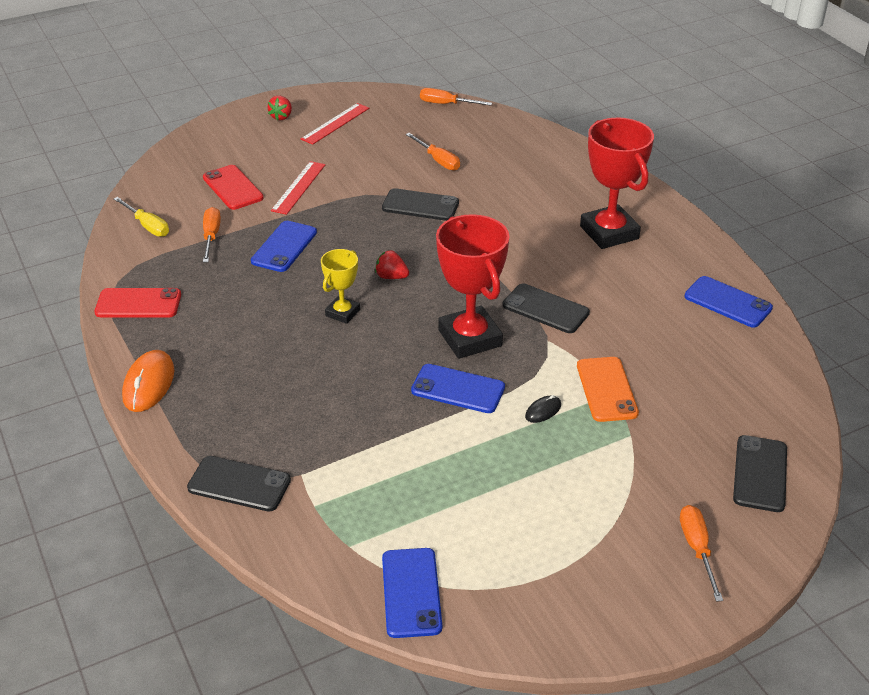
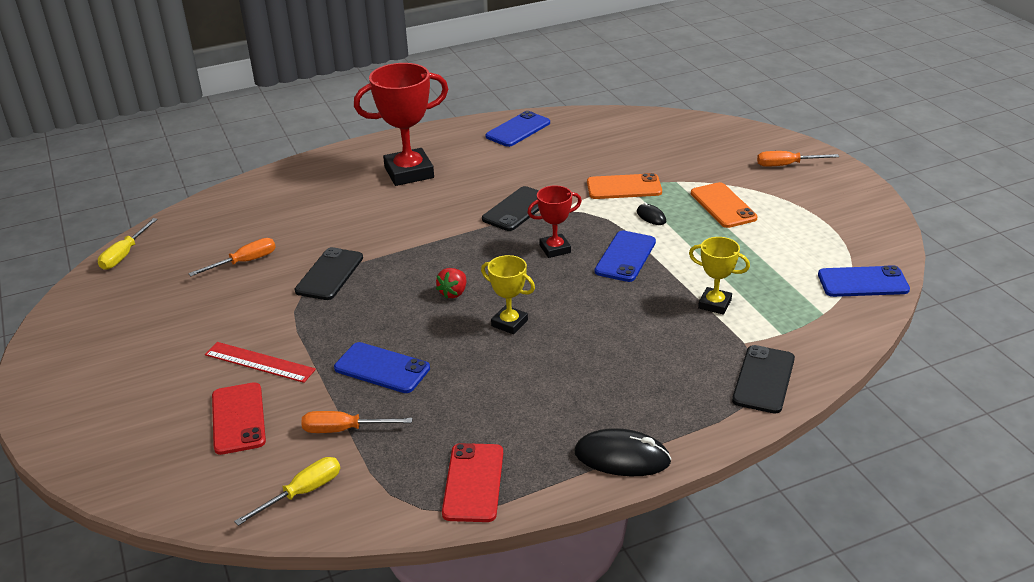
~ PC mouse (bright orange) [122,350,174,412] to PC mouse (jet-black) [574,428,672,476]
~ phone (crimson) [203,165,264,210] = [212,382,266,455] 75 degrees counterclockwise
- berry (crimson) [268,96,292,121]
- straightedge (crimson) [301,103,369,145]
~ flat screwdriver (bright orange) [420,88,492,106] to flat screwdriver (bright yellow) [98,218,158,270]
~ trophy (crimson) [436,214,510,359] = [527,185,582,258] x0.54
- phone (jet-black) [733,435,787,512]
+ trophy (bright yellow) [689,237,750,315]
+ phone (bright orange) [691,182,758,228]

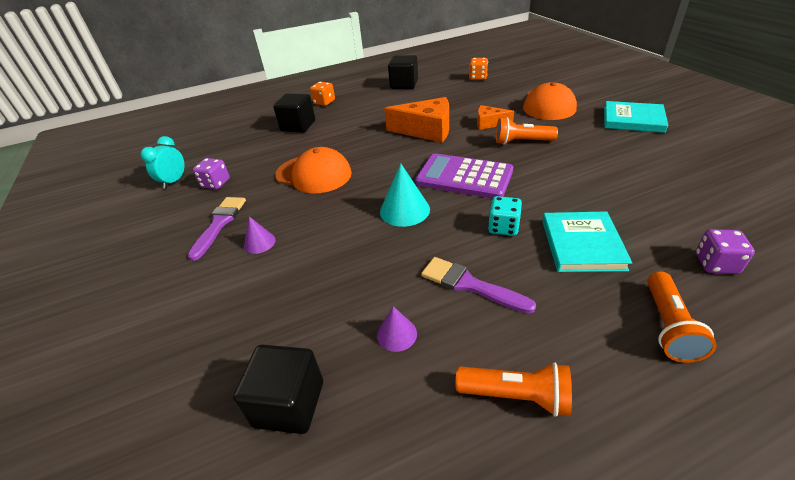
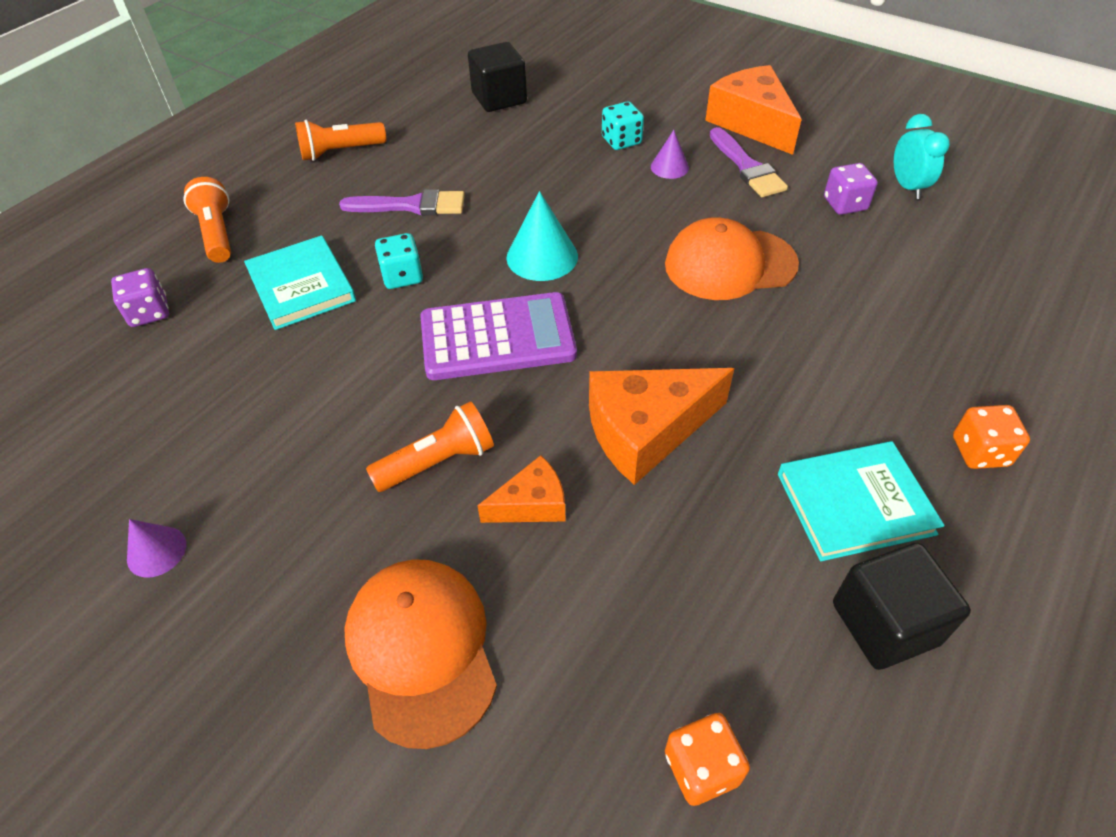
- block (jet-black) [273,94,315,133]
~ cone shape (royal purple) [377,306,417,352] to [127,519,186,578]
~ hardback (teal) [604,101,668,133] to [778,441,945,561]
+ dice (teal) [602,101,644,150]
+ piece of cheese (bright orange) [705,65,802,155]

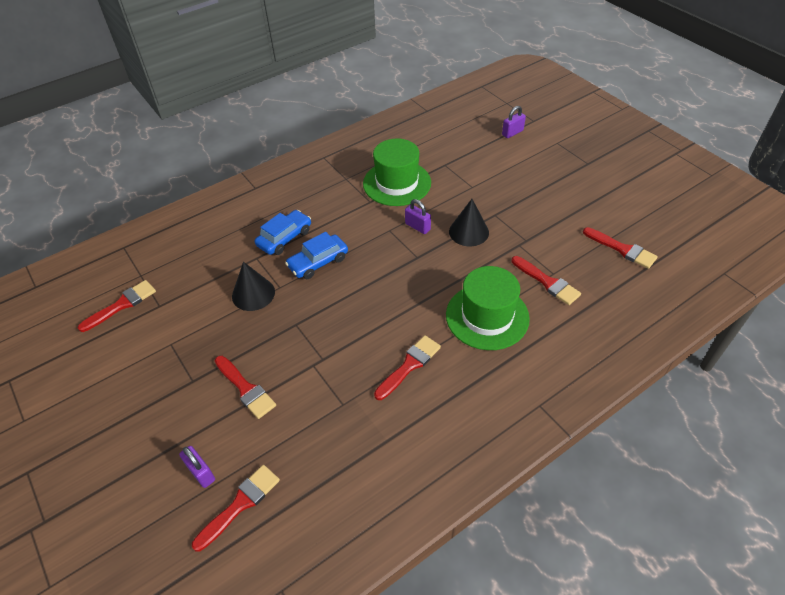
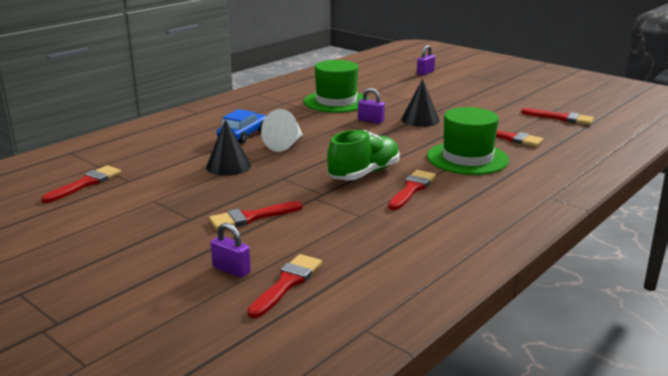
~ paintbrush (crimson) [215,356,276,419] = [209,201,303,230] 120 degrees clockwise
~ automobile (royal blue) [285,232,348,279] to cone shape (snow-white) [261,109,303,152]
+ sneaker (green) [327,130,400,180]

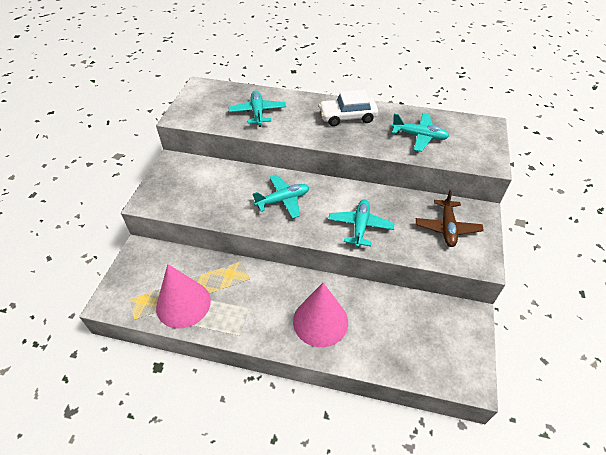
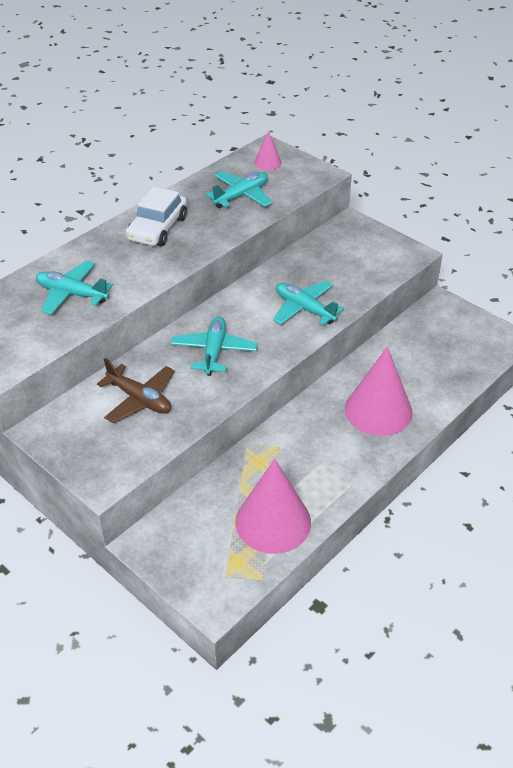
~ plane (dark brown) [416,190,484,247] to [97,358,175,423]
+ cone shape (rose-pink) [254,131,282,170]

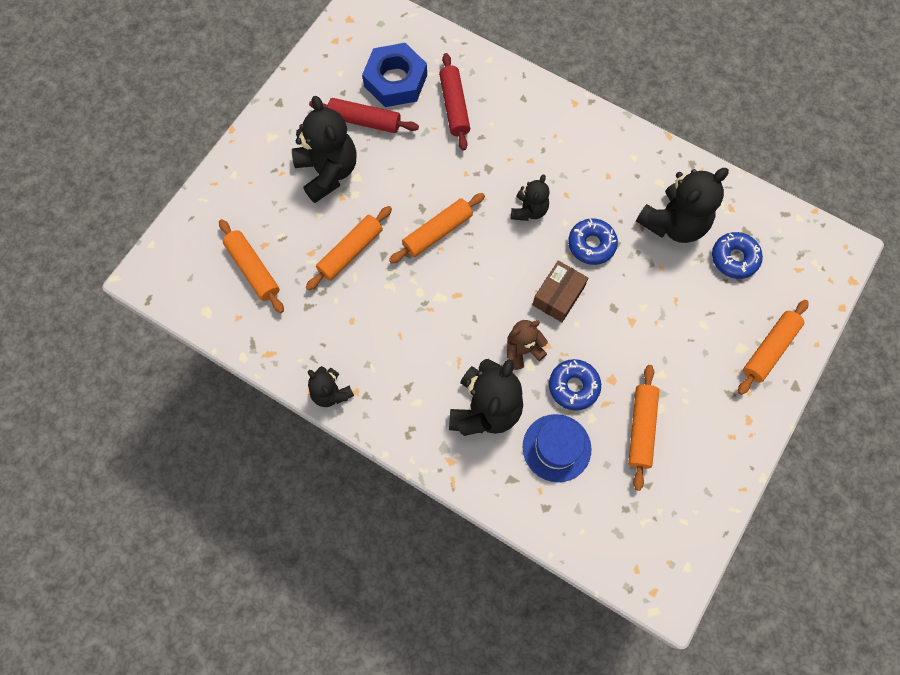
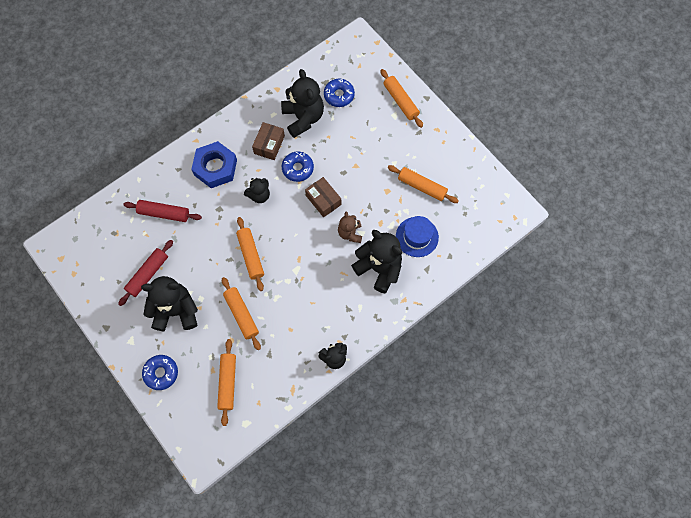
~ pastry roller (bright orange) [219,219,284,313] = [217,339,236,426] 75 degrees counterclockwise
~ hex nut (royal blue) [362,43,427,107] to [191,141,237,188]
~ teddy bear (jet-black) [511,174,550,221] = [244,178,270,203] 105 degrees clockwise
~ donut (royal blue) [549,359,601,410] to [142,355,178,390]
+ package (dark brown) [252,122,285,160]

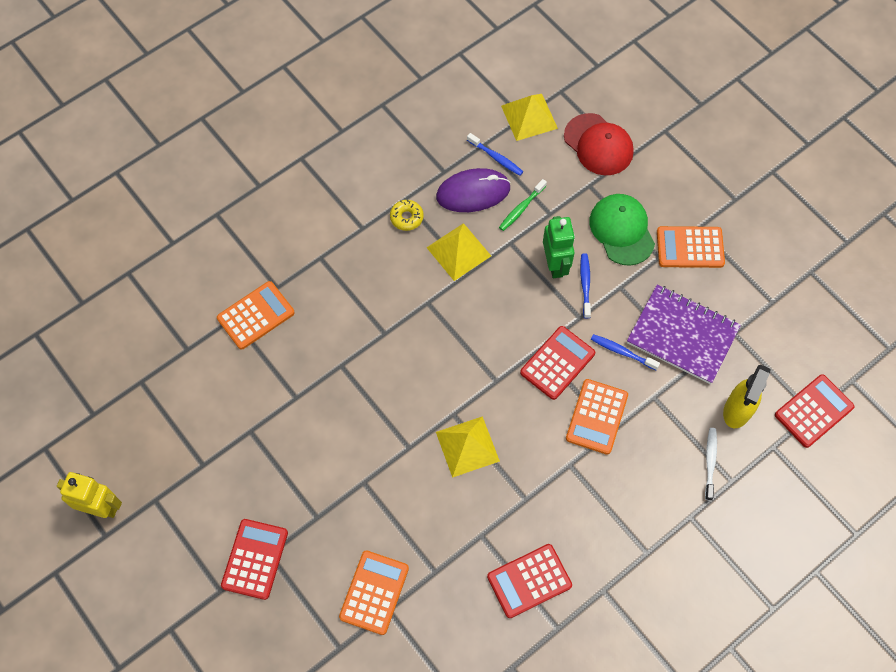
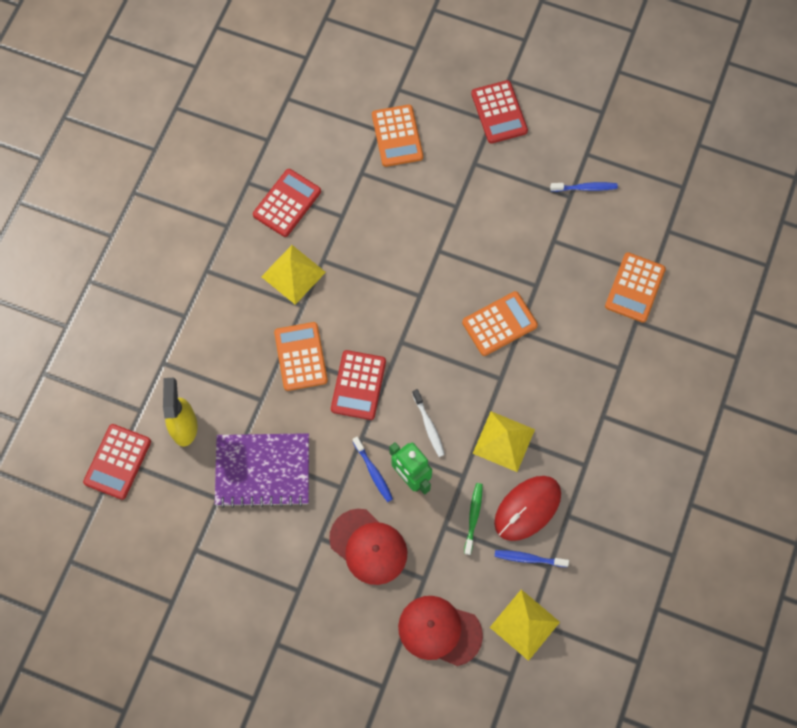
- toy robot (bright yellow) [57,472,122,518]
- donut (bright yellow) [390,200,424,231]
~ PC mouse (royal purple) [436,168,511,212] to PC mouse (crimson) [494,476,561,541]
~ solid pyramid (bright yellow) [436,416,500,478] to [261,245,326,305]
~ baseball cap (green) [589,194,655,266] to baseball cap (crimson) [329,509,407,585]
~ toothbrush (royal blue) [591,334,660,370] to [550,182,618,192]
~ adding machine (bright orange) [657,226,725,268] to [462,291,538,356]
~ toothbrush (snow-white) [705,428,717,501] to [412,389,445,457]

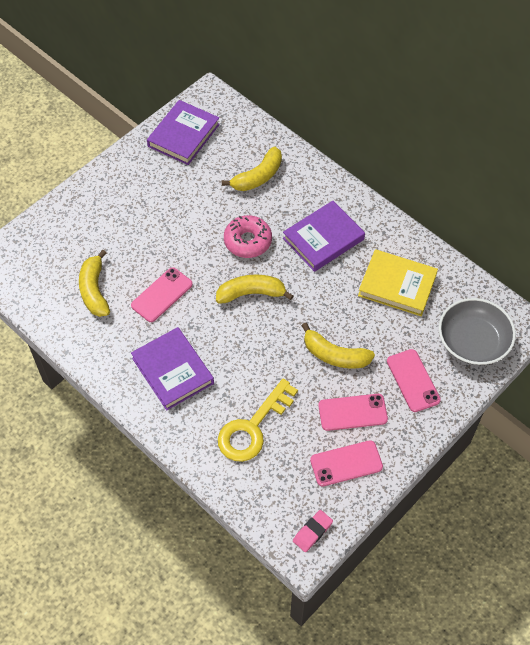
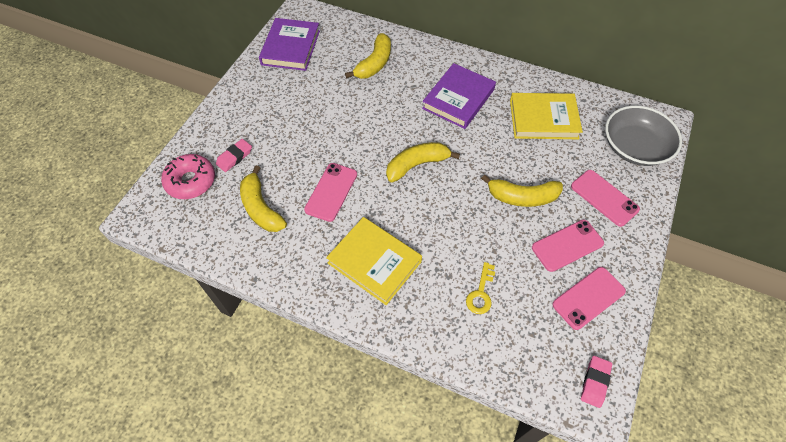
~ hardback (royal purple) [131,327,214,410] to hardback (bright yellow) [326,217,422,305]
~ latchkey (bright yellow) [218,379,298,462] = [466,262,495,314] x0.52
~ donut (rose-pink) [224,215,272,258] to [161,154,215,199]
+ pencil eraser (rose-pink) [216,139,252,172]

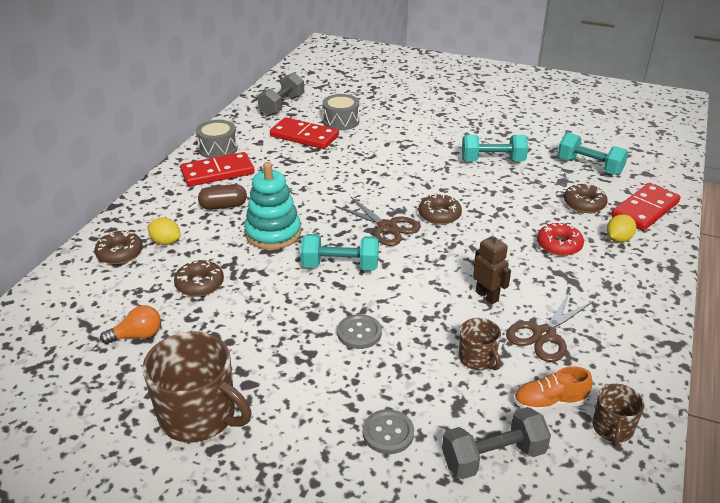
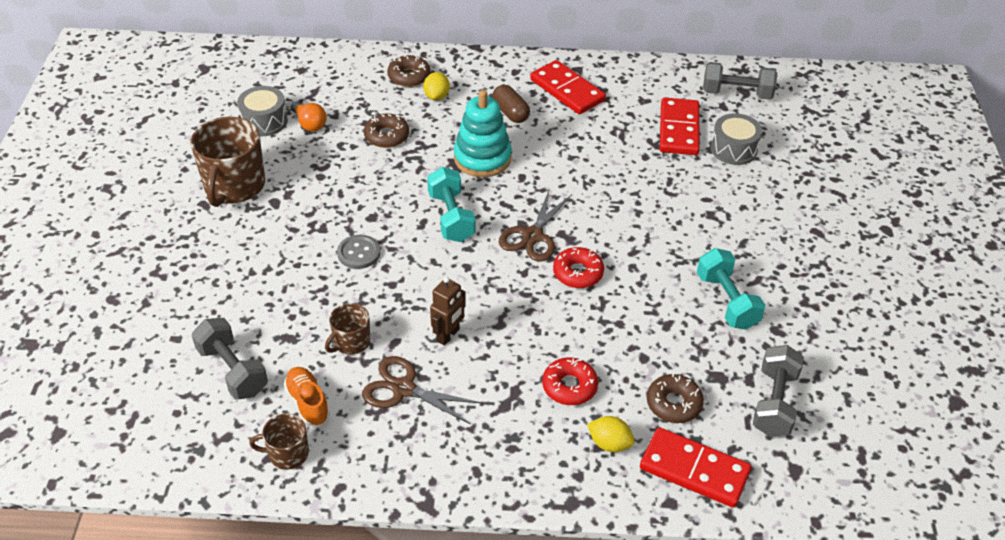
~ snare drum (gray) [196,120,238,158] to [237,86,288,136]
- sewing button (gray) [363,409,414,454]
~ donut (dark brown) [418,194,462,225] to donut (crimson) [553,247,604,288]
~ dumbbell (teal) [558,132,629,175] to dumbbell (gray) [753,345,804,437]

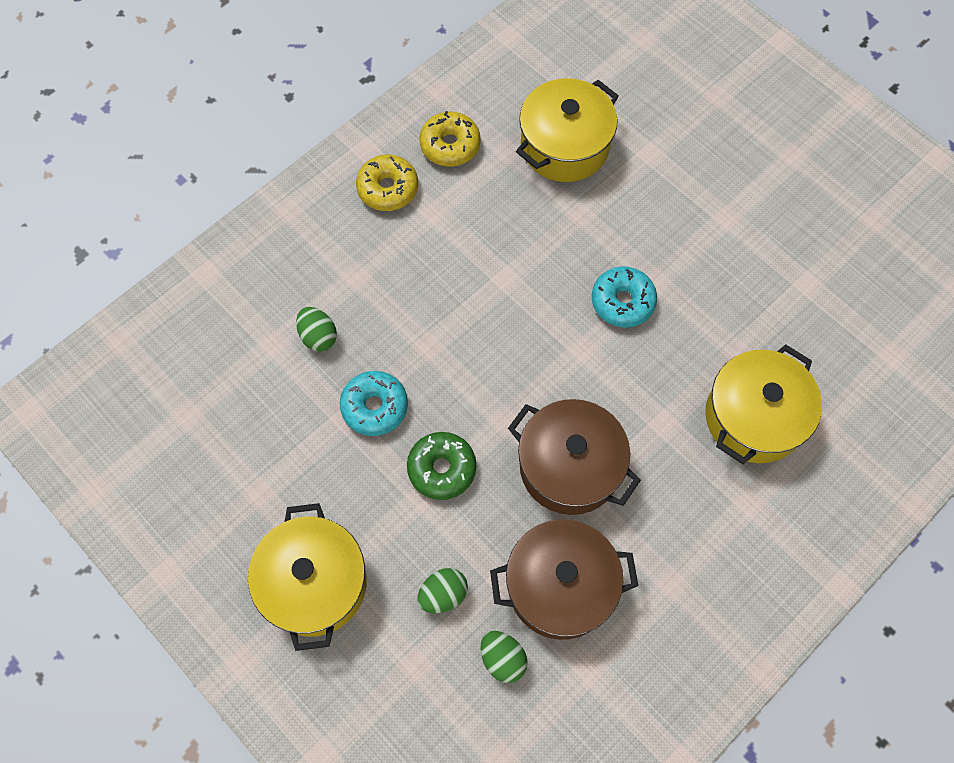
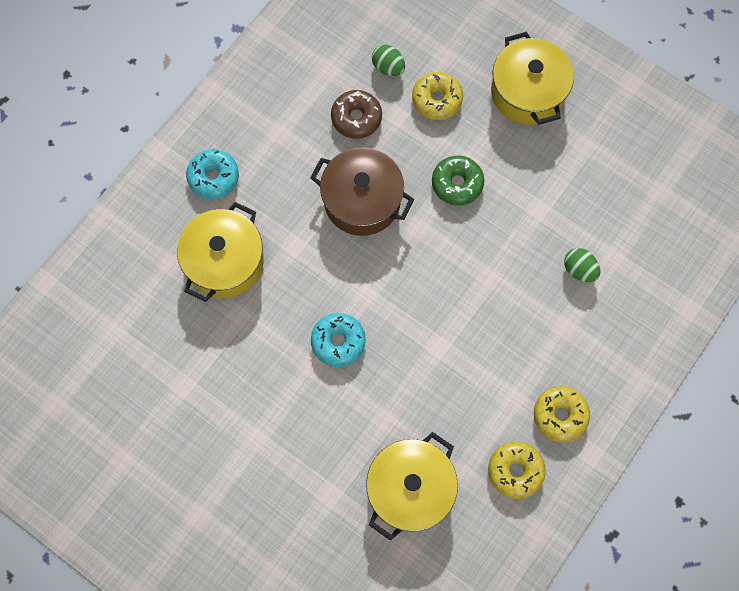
~ donut (teal) [340,371,408,436] to [186,149,239,199]
~ toy egg (green) [417,568,468,613] to donut (bright yellow) [412,72,463,120]
~ cooking pot (dark brown) [490,519,638,640] to donut (dark brown) [331,90,382,139]

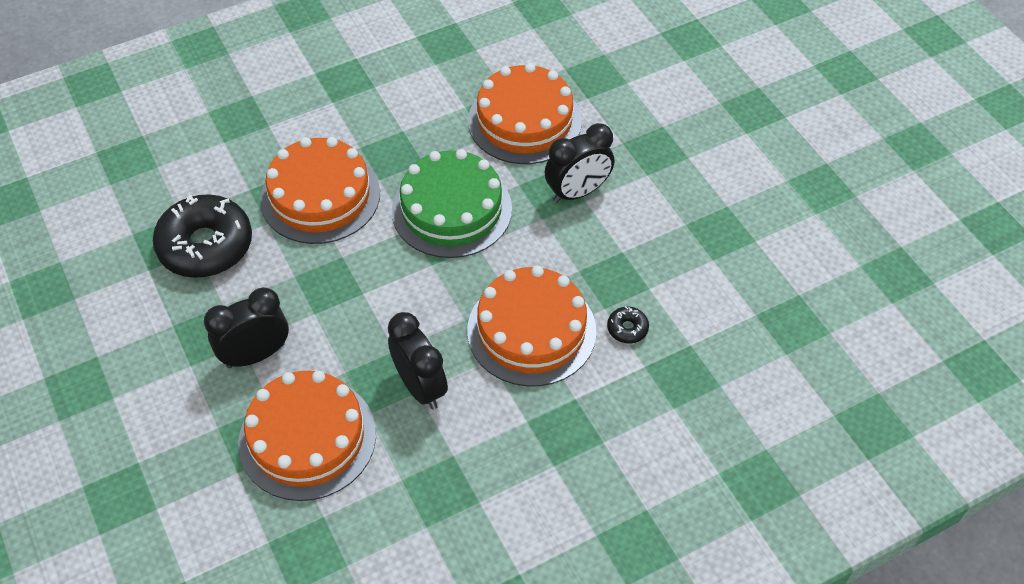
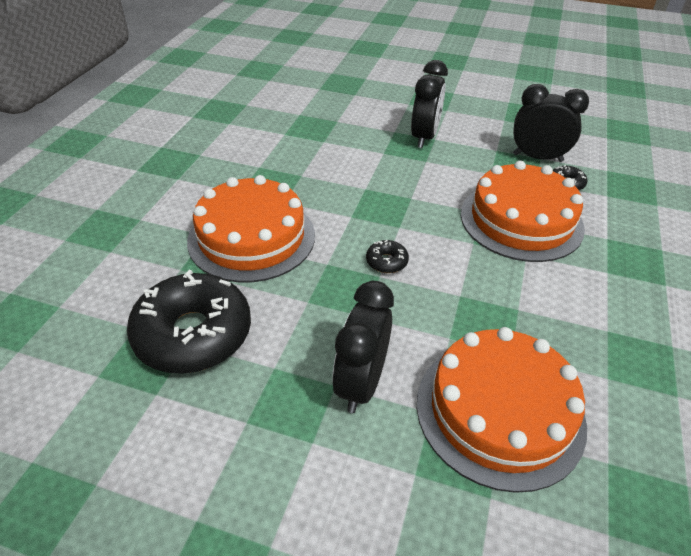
~ alarm clock (jet-black) [388,312,448,410] to [513,84,589,162]
- gateau (green) [392,149,512,258]
- gateau (bright orange) [468,63,582,164]
+ donut (jet-black) [366,240,409,273]

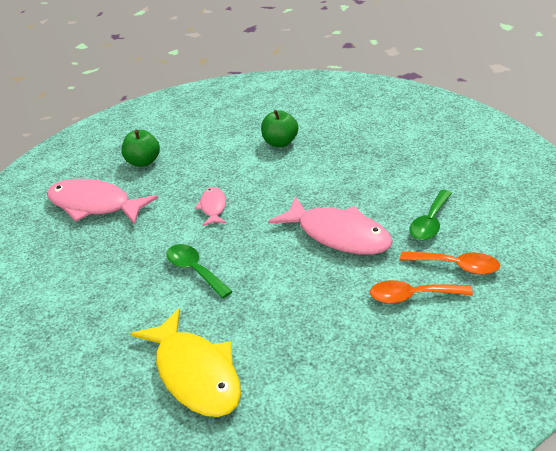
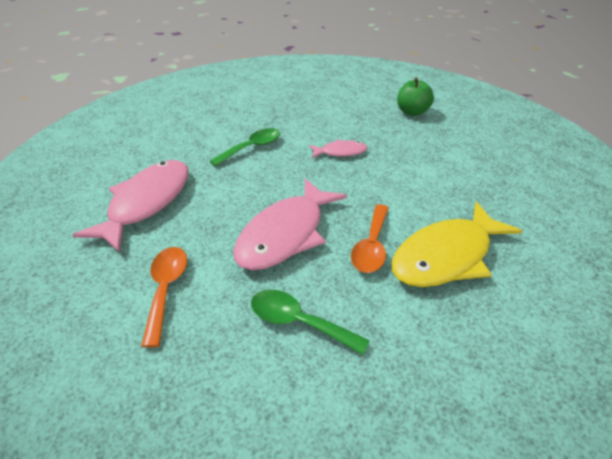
~ fish (rose-pink) [47,179,158,225] to [73,160,189,253]
~ fish (bright yellow) [130,308,241,417] to [392,202,522,287]
- apple fruit (green) [261,110,298,147]
~ spoon (bright orange) [400,251,500,275] to [351,204,389,273]

